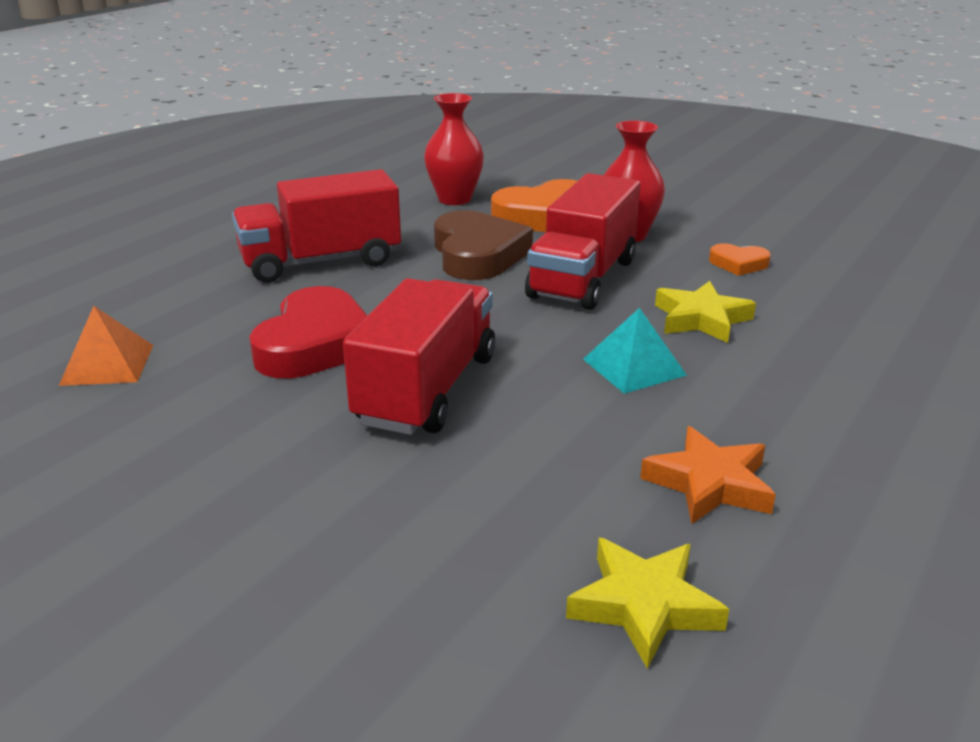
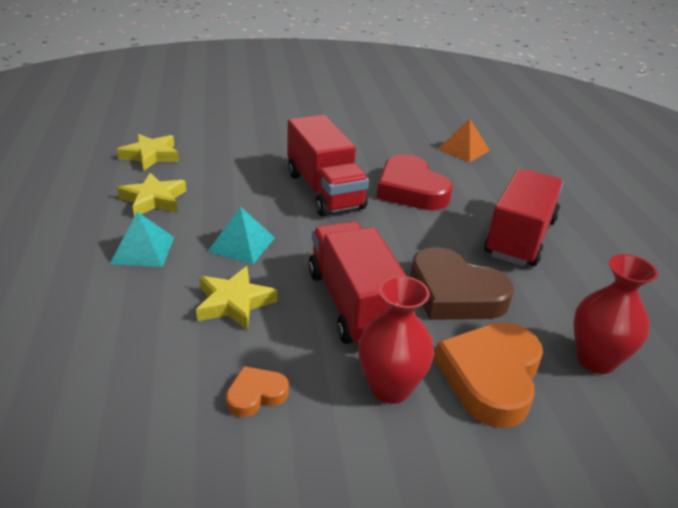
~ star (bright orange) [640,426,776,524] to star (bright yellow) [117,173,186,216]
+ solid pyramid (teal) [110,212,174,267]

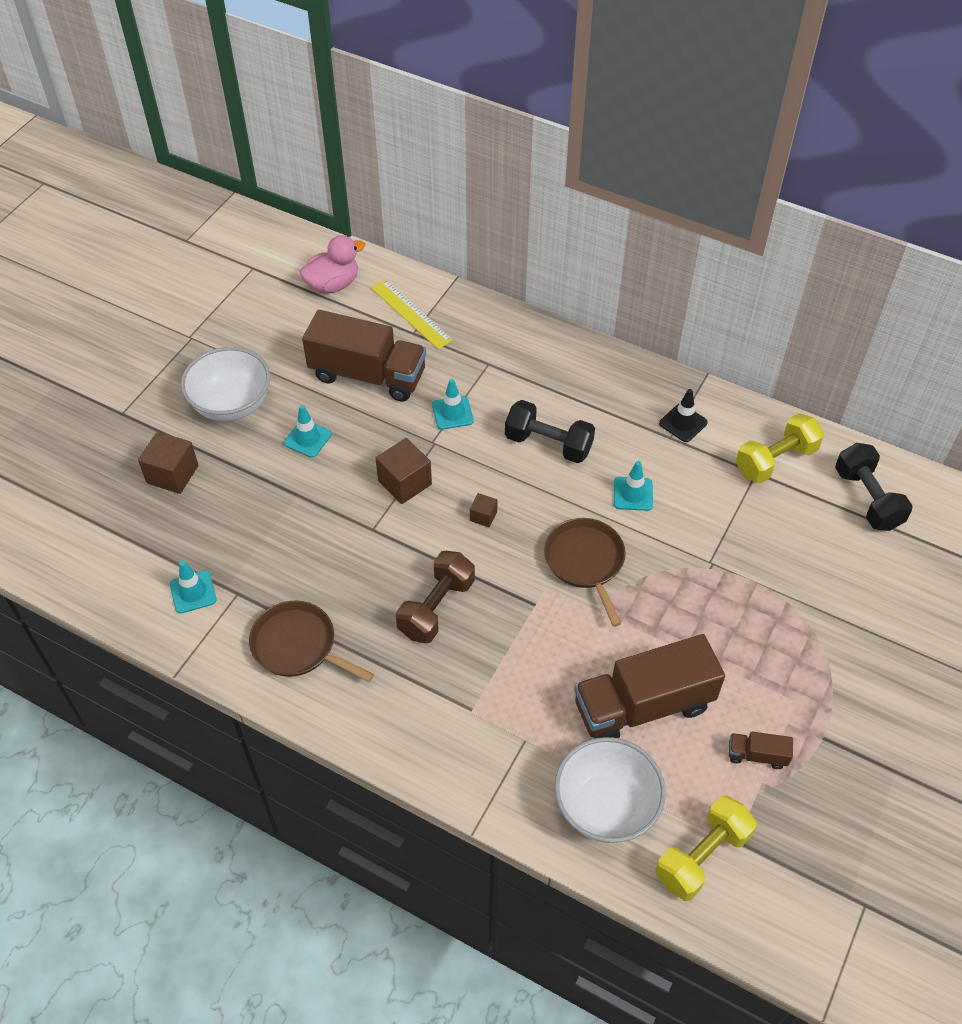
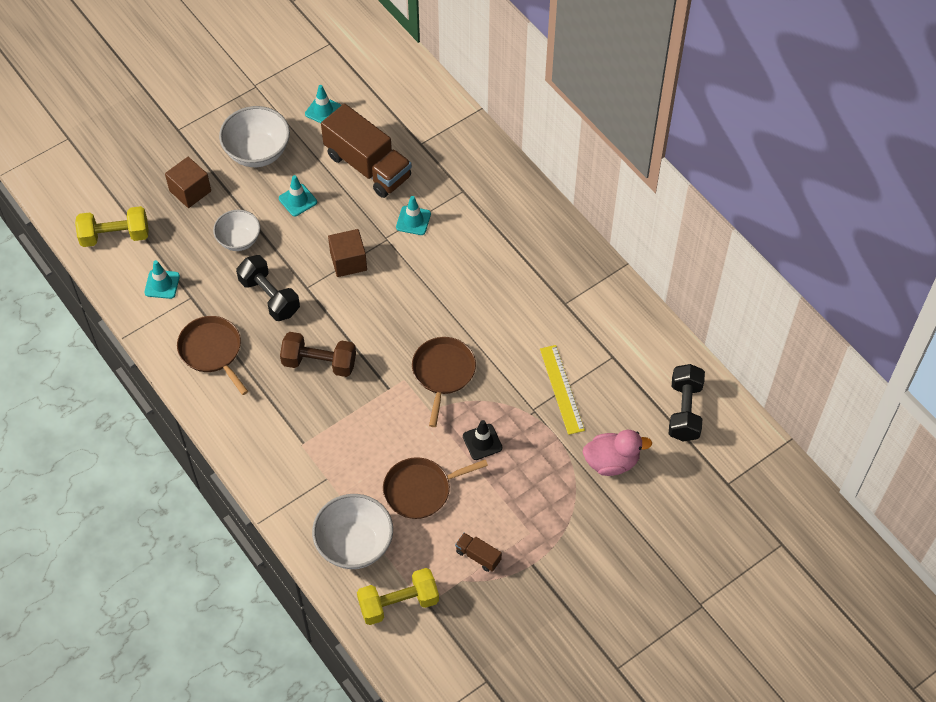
~ rubber duck (rose-pink) [300,235,365,294] to [583,430,652,476]
~ straightedge (bright yellow) [371,279,453,349] to [540,345,585,435]
~ dumbbell (dark brown) [396,551,475,643] = [280,332,356,377] 45 degrees clockwise
- block (dark brown) [470,493,498,527]
~ dumbbell (jet-black) [505,400,595,463] to [236,255,300,321]
~ toy truck (dark brown) [574,634,725,739] to skillet (dark brown) [383,457,488,519]
~ safety cone (teal) [614,461,653,511] to [305,85,341,123]
~ safety cone (jet-black) [659,389,708,442] to [463,420,503,460]
~ dumbbell (bright yellow) [736,413,824,484] to [75,206,149,247]
+ serving bowl (snow-white) [213,210,260,251]

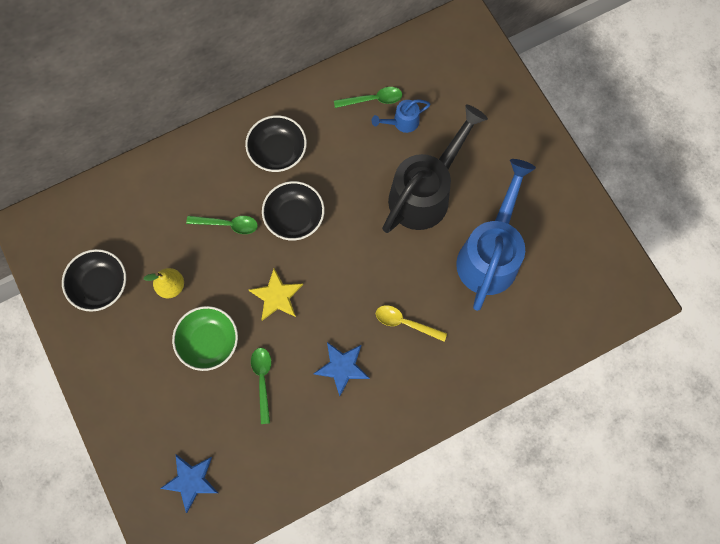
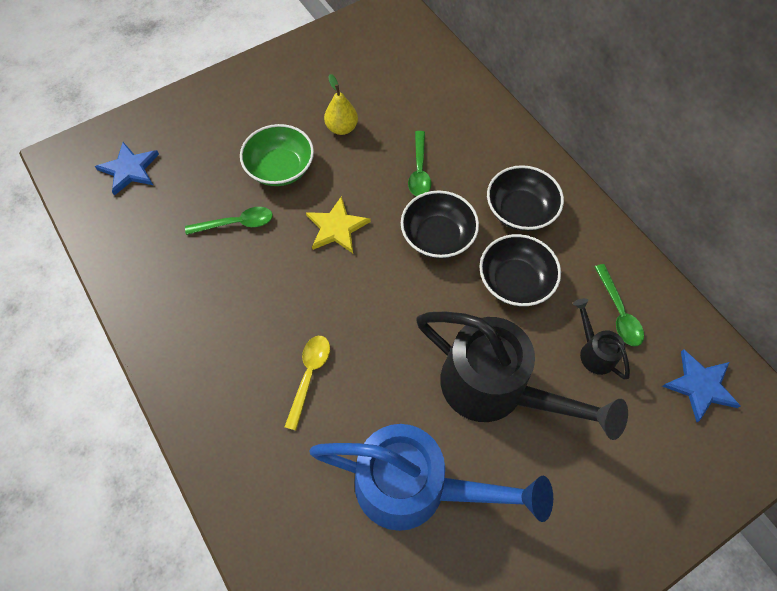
~ serving bowl (jet-black) [62,249,126,312] to [479,234,561,306]
~ star (royal blue) [313,342,370,396] to [662,349,740,422]
~ sprinkling can (royal blue) [372,99,430,133] to sprinkling can (jet-black) [573,298,630,379]

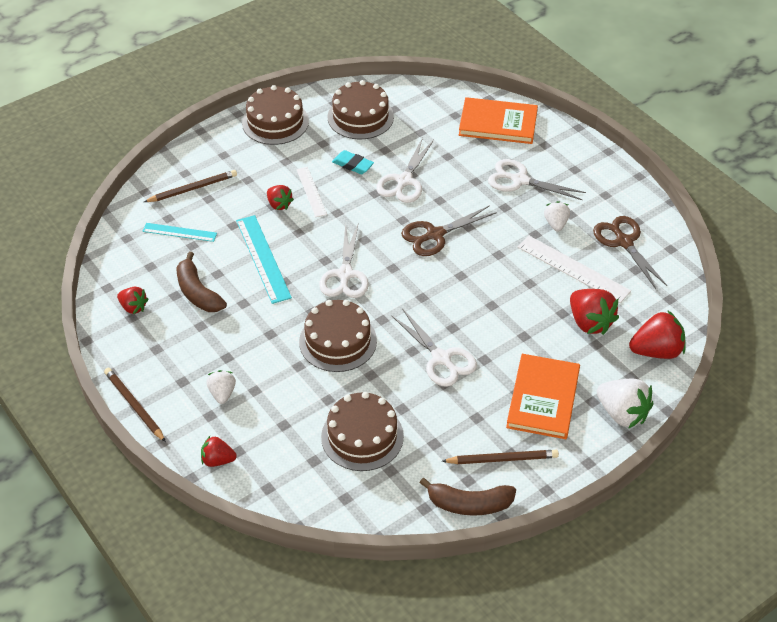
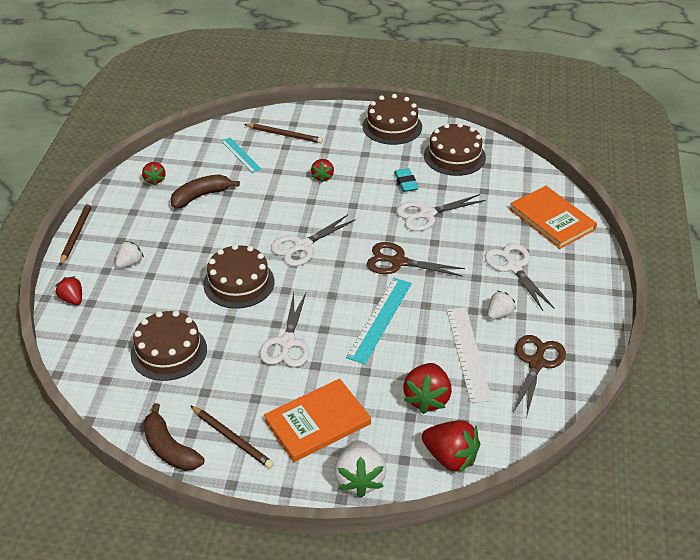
~ toy banana (dark brown) [176,252,227,312] = [170,174,240,208] 45 degrees clockwise
~ straightedge (teal) [236,215,292,304] to [346,278,412,364]
- straightedge (snow-white) [296,167,327,217]

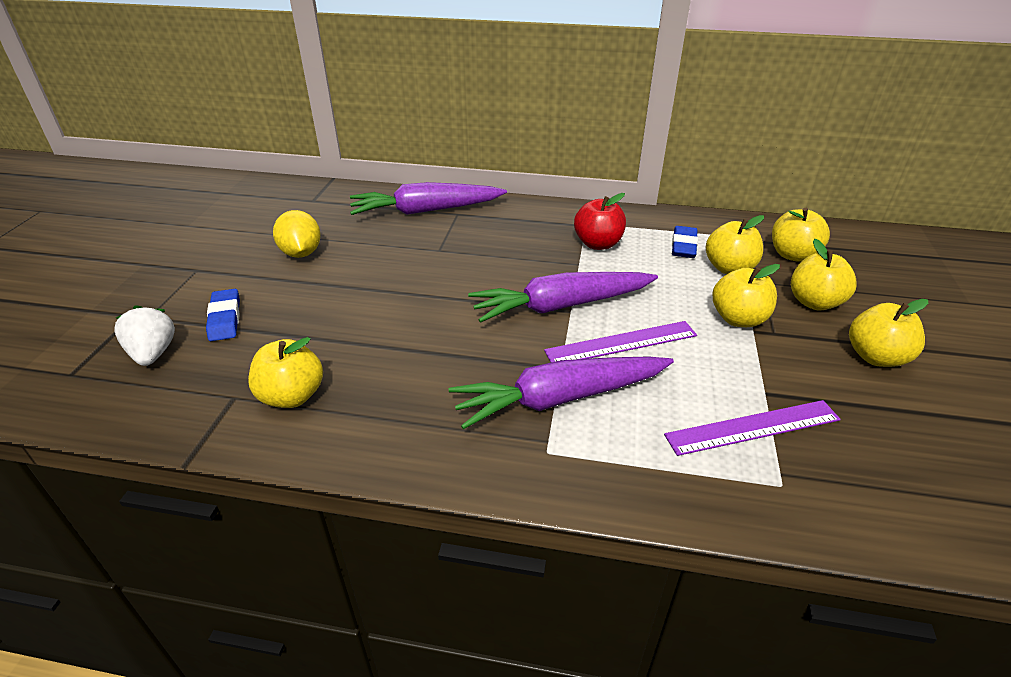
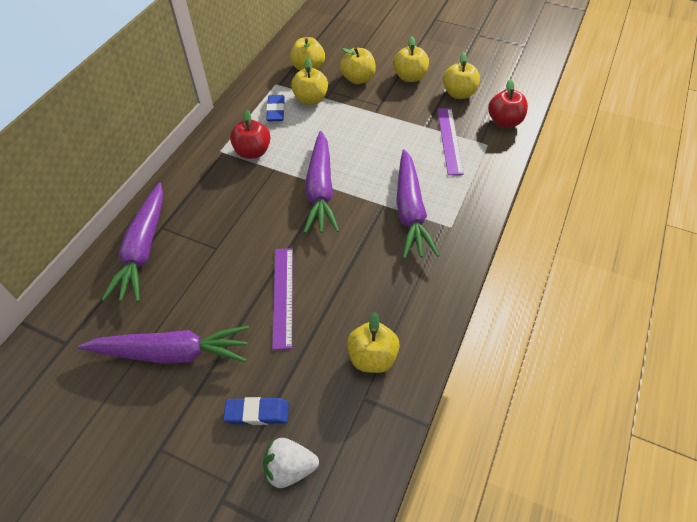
~ toy lemon (bright yellow) [273,210,321,258] to toy carrot (royal purple) [78,325,249,364]
~ straightedge (royal purple) [544,321,697,362] to [272,248,293,350]
~ pencil eraser (royal blue) [672,226,698,258] = [266,95,285,121] 60 degrees clockwise
~ apple fruit (bright yellow) [713,264,780,327] to [443,52,480,99]
+ apple fruit (crimson) [488,79,528,128]

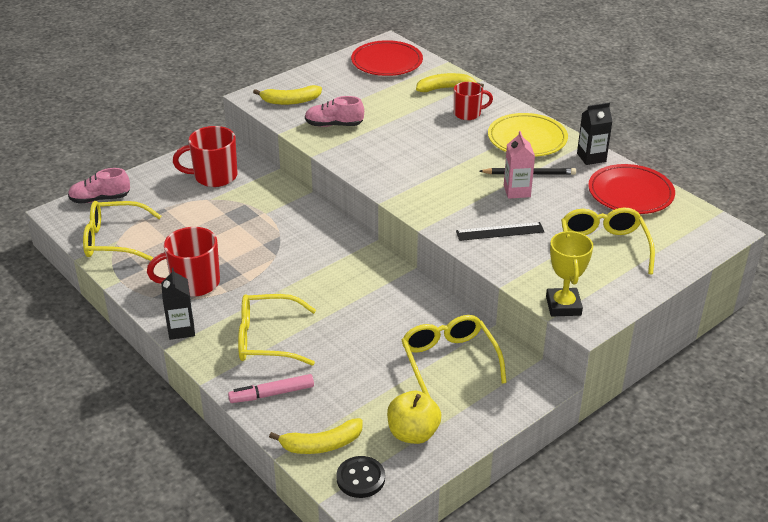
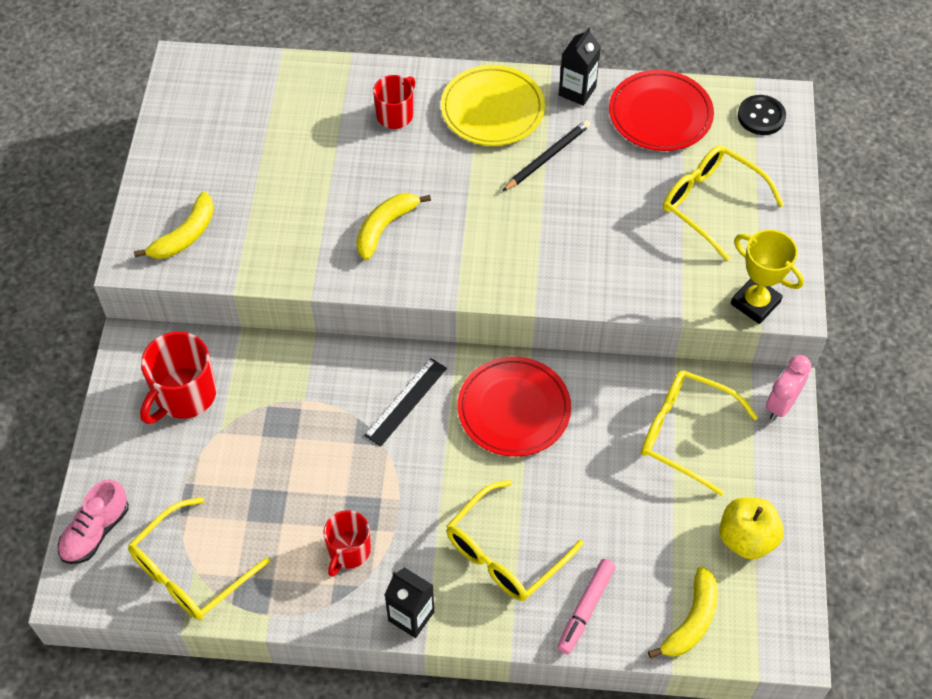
~ mug (crimson) [147,227,220,297] = [323,510,371,577] x0.65
- sneaker (rose-pink) [305,96,364,127]
~ sewing button (jet-black) [336,456,385,498] to [738,95,786,135]
~ dinner plate (crimson) [351,40,423,76] to [458,356,571,457]
~ toy banana (bright yellow) [416,73,484,92] to [356,193,431,260]
~ straightedge (jet-black) [456,222,544,241] to [364,358,447,447]
- juice carton (rose-pink) [504,131,535,199]
+ alarm clock (rose-pink) [766,355,812,420]

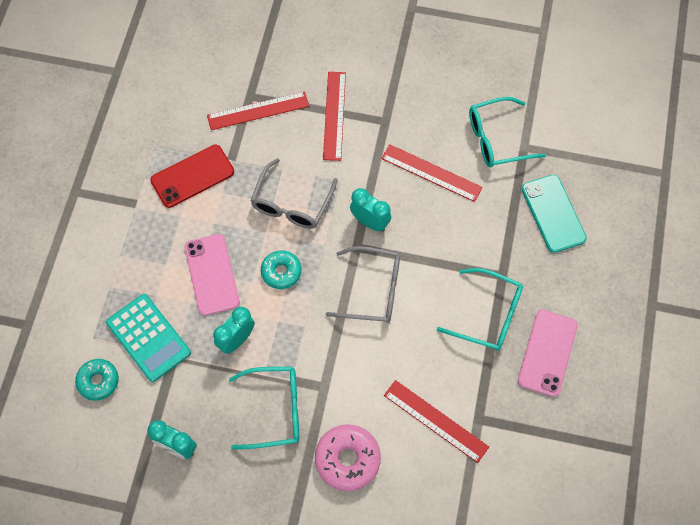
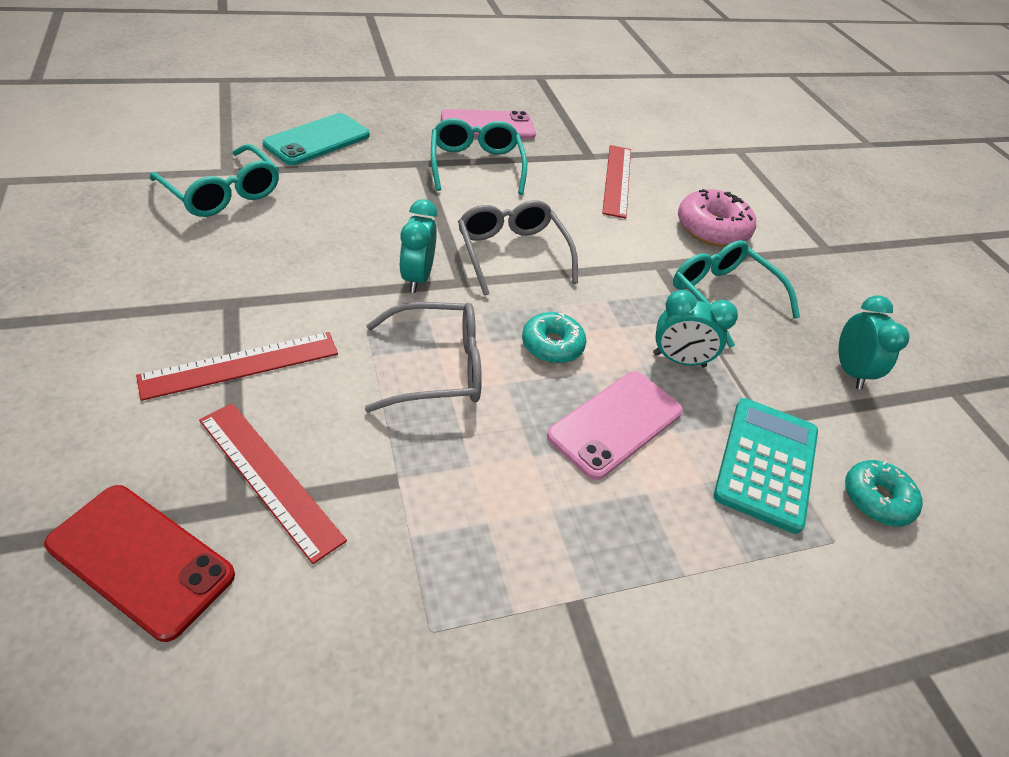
~ phone (crimson) [150,145,234,208] to [44,485,235,642]
- straightedge (crimson) [381,144,483,202]

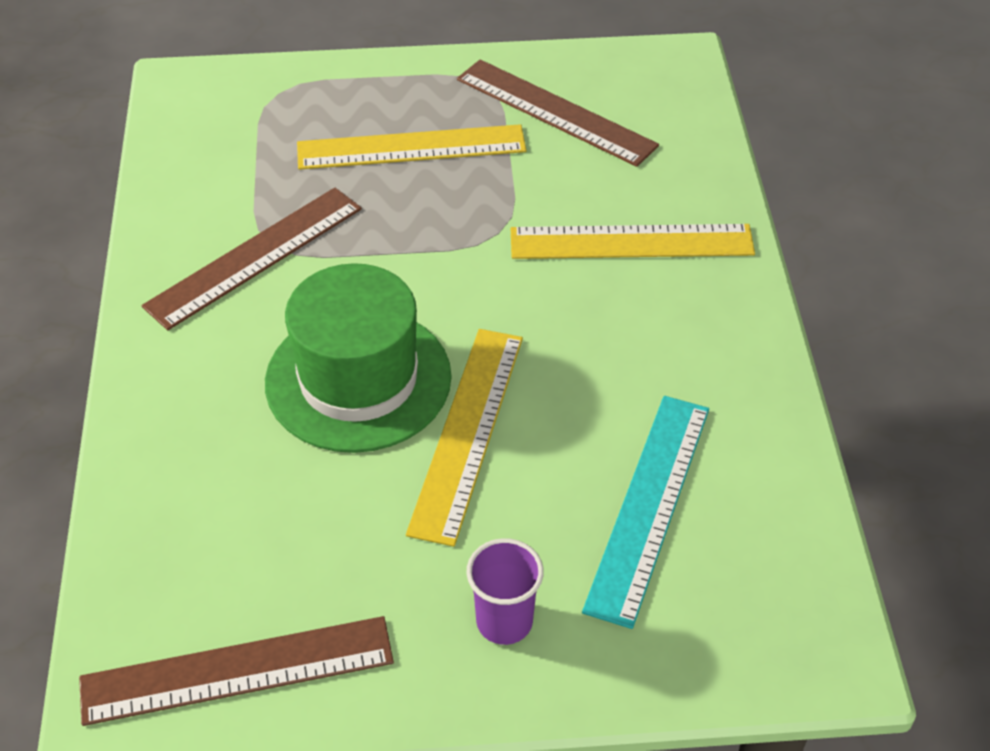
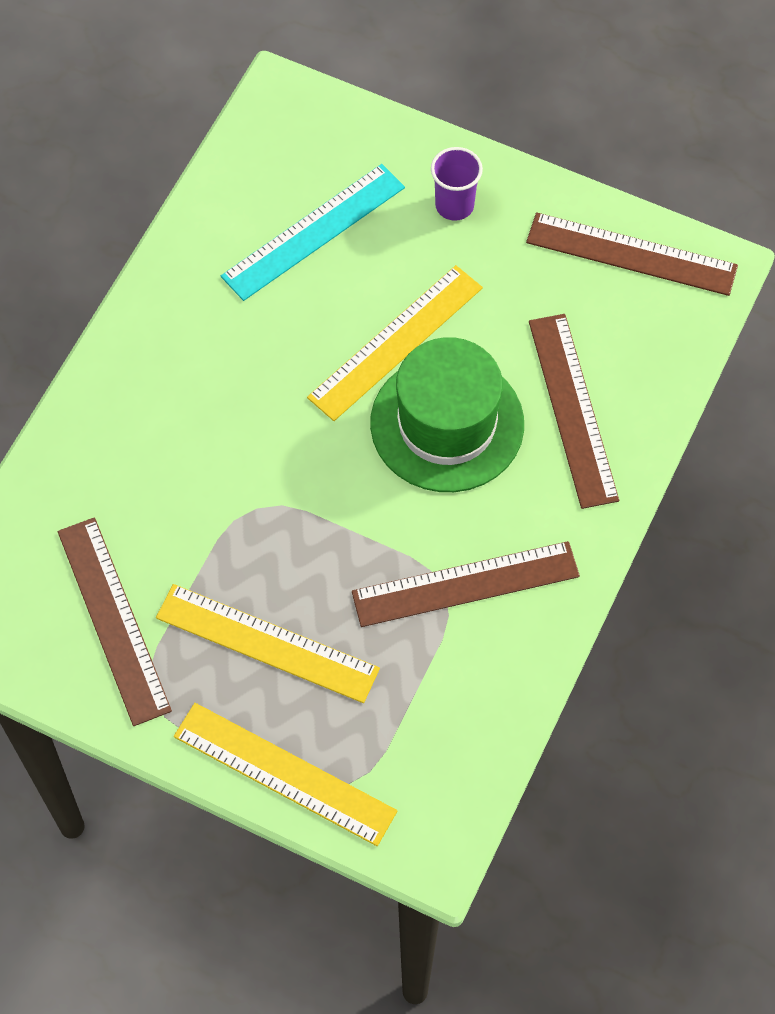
~ straightedge (bright yellow) [511,224,755,259] to [174,703,397,846]
+ straightedge (dark brown) [529,314,619,509]

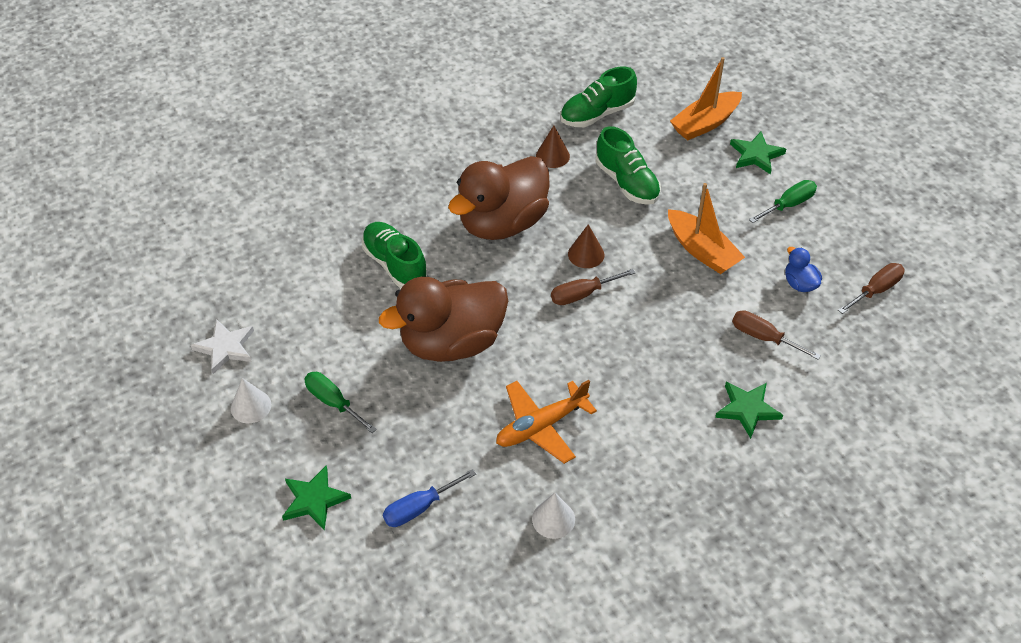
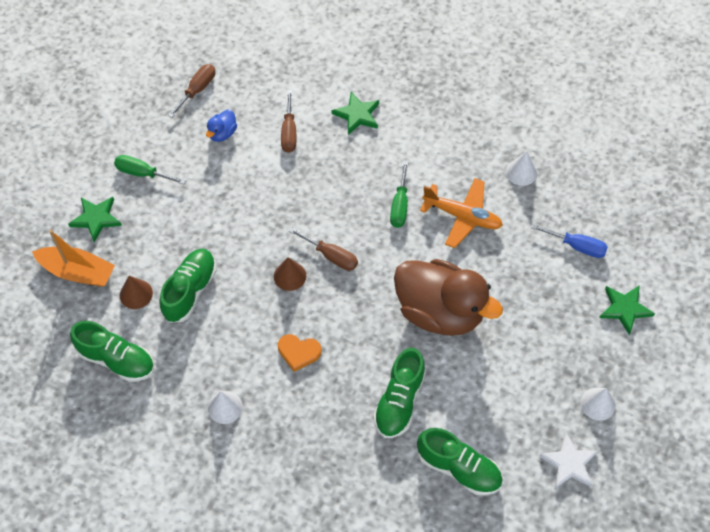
~ flat screwdriver (green) [304,372,377,433] to [390,161,408,228]
~ rubber duck (dark brown) [448,156,550,240] to heart shape (bright orange) [278,334,321,372]
~ cone shape (dark brown) [536,126,570,168] to [120,276,153,309]
- sailboat (bright orange) [668,183,745,274]
~ flat screwdriver (dark brown) [838,263,905,314] = [168,64,215,118] 105 degrees clockwise
+ cone shape (snow-white) [208,391,243,424]
+ sneaker (green) [417,428,503,496]

